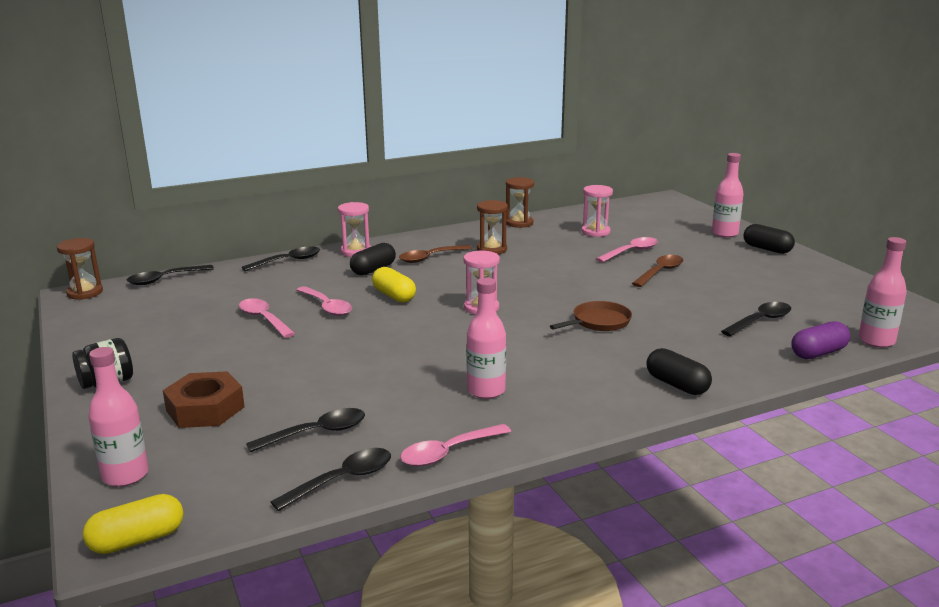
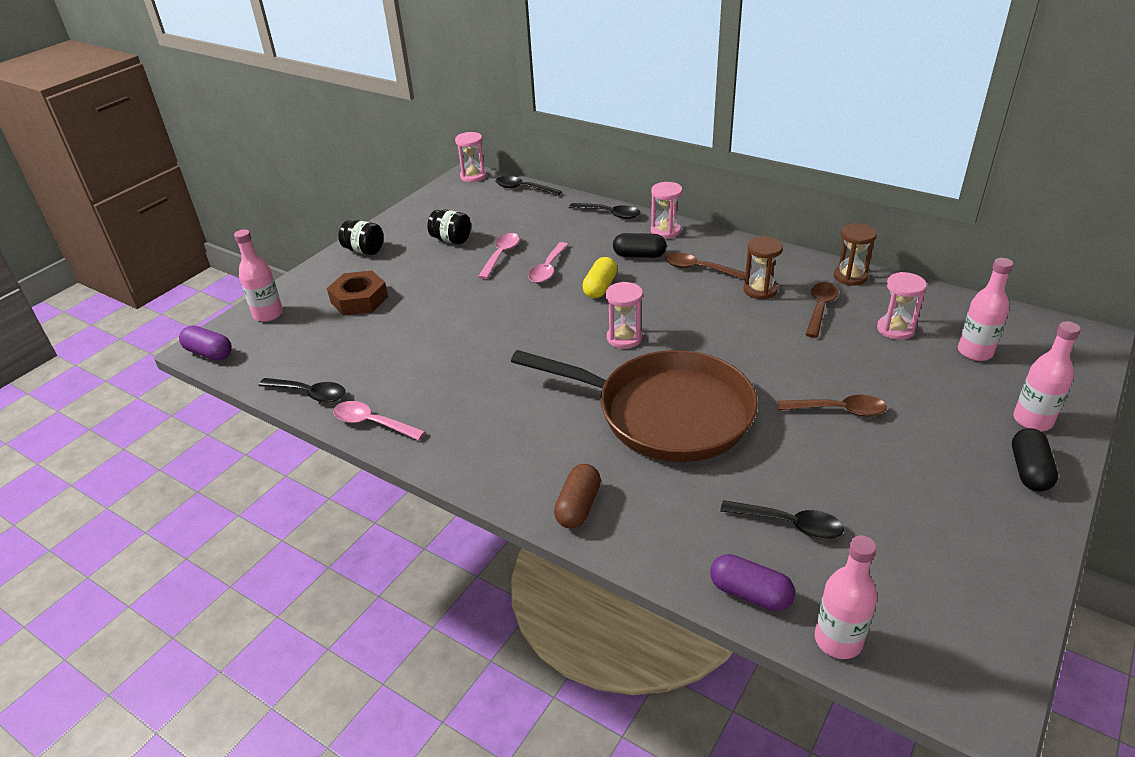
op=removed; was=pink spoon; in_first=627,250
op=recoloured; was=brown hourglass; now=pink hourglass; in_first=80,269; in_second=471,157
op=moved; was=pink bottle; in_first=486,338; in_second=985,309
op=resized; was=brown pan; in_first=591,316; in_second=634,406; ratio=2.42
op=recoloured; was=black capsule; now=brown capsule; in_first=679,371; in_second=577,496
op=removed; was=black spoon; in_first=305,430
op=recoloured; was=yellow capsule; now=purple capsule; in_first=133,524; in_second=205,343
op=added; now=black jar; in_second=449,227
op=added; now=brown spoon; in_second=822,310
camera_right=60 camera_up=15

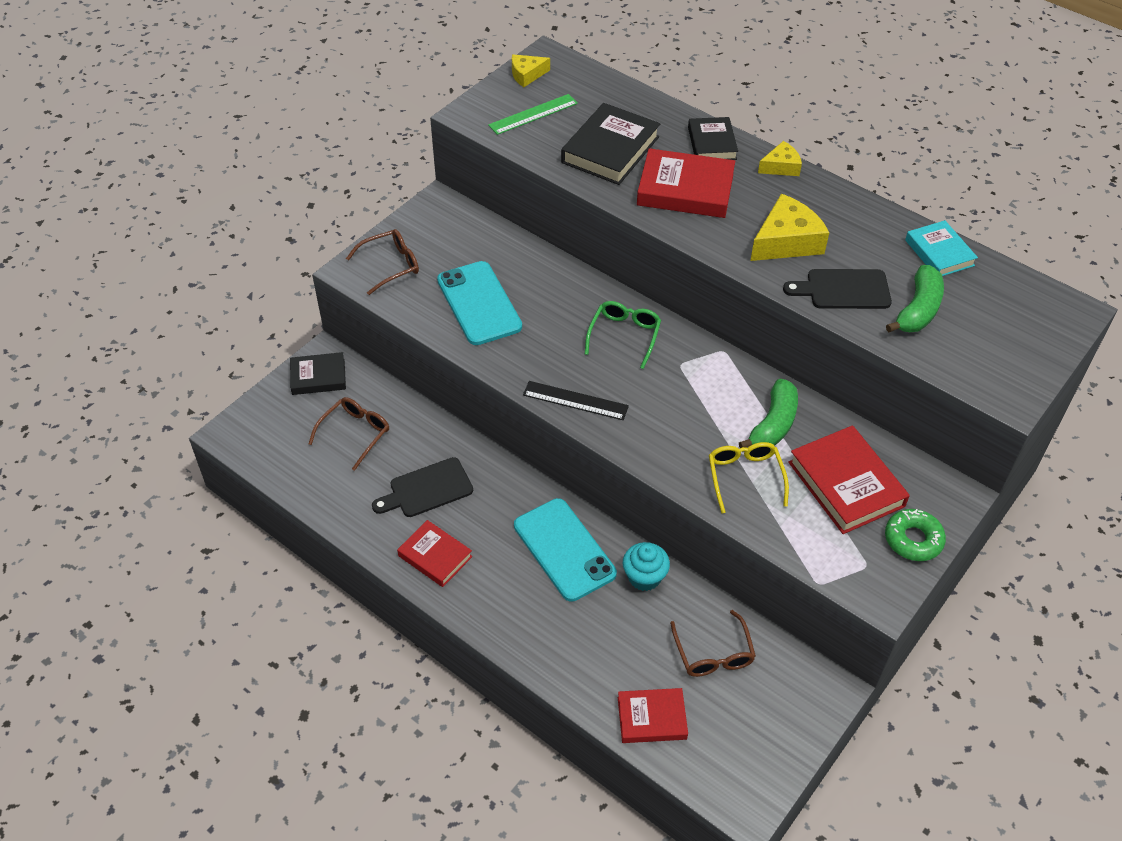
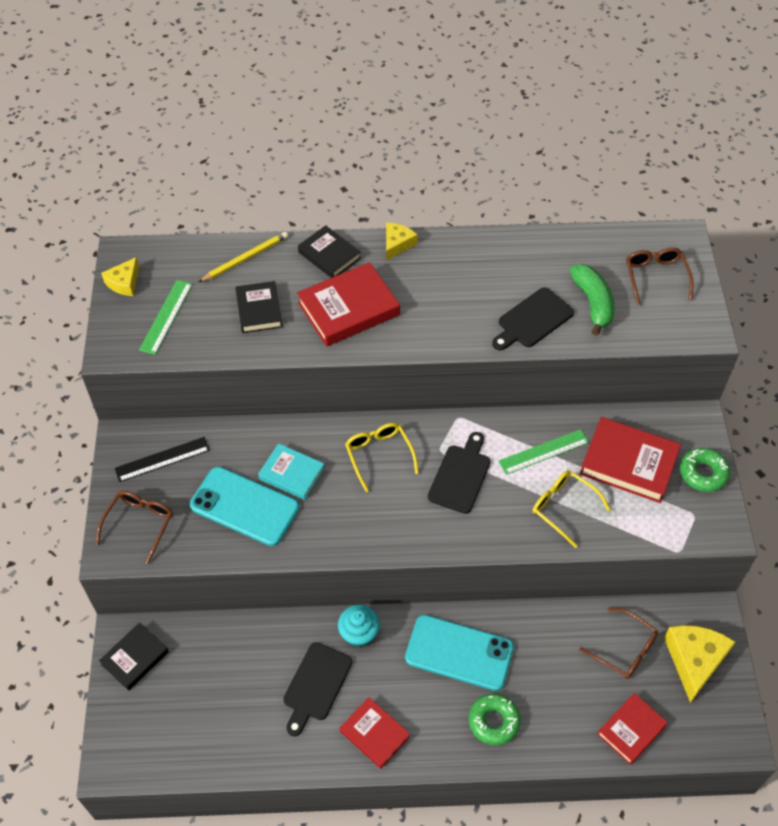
op=resized; was=black book; in_first=610,144; in_second=259,307; ratio=0.63
op=moved; was=yellow cheese; in_first=789,227; in_second=699,664
op=moved; was=turquoise book; in_first=941,248; in_second=291,471
op=recoloured; was=green glasses; now=yellow glasses; in_first=623,335; in_second=382,457
op=replaced; was=green banana; now=green ruler; in_first=768,413; in_second=543,452
op=moved; was=black ruler; in_first=576,400; in_second=162,459
op=moved; was=brown glasses; in_first=349,434; in_second=660,276
op=turned; was=red book; in_first=434,553; in_second=375,733; clockwise=45
op=moved; was=turquoise cupcake; in_first=646,566; in_second=359,626
op=added; now=yellow pencil; in_second=243,257
op=added; now=black cutting board; in_second=459,473
op=added; now=green donut; in_second=495,720
camera_right=-40 camera_up=5

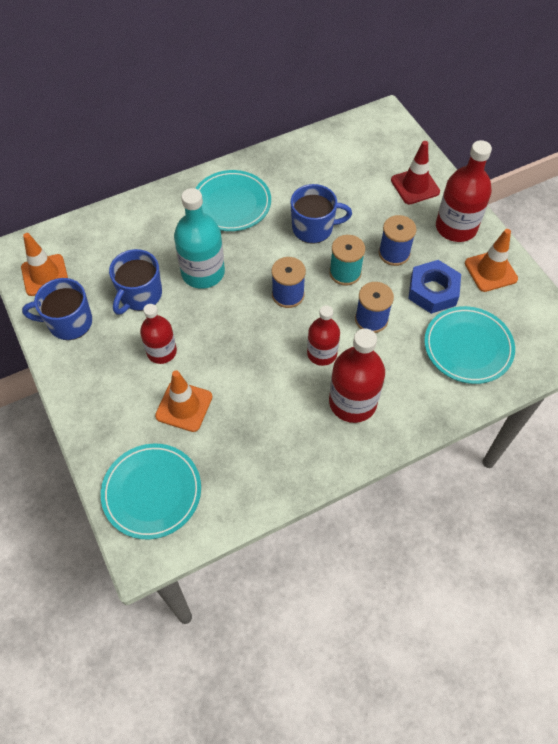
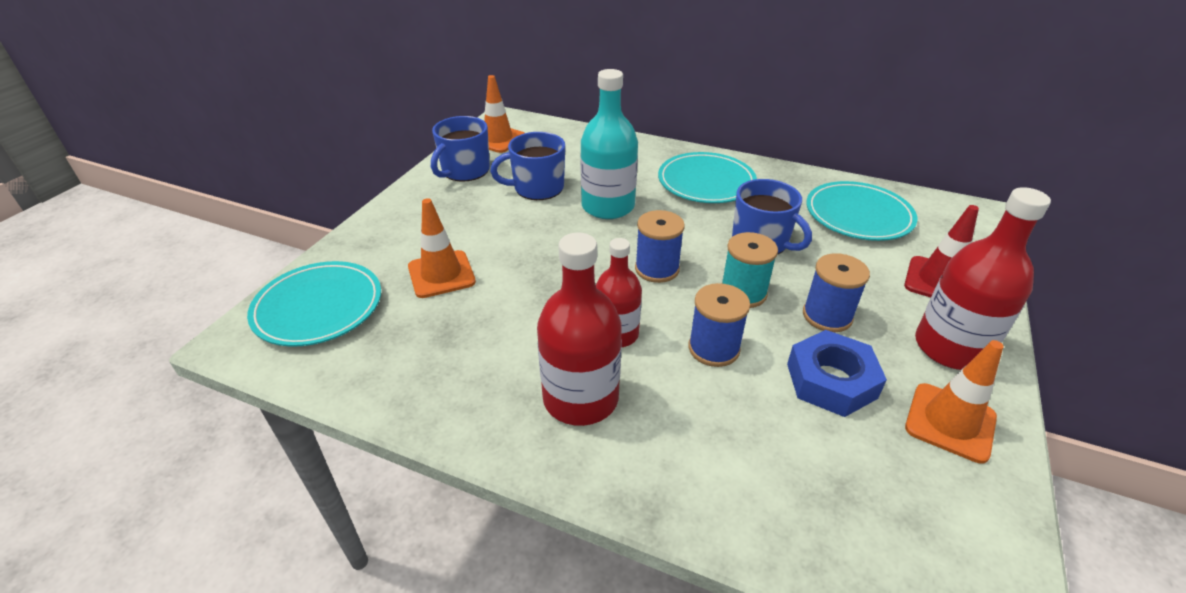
op=turned; was=blue mug; in_first=57,309; in_second=460,149; clockwise=-105
op=removed; was=red bottle; in_first=158,334
op=moved; was=turquoise plate; in_first=469,345; in_second=861,211
camera_right=50 camera_up=-20

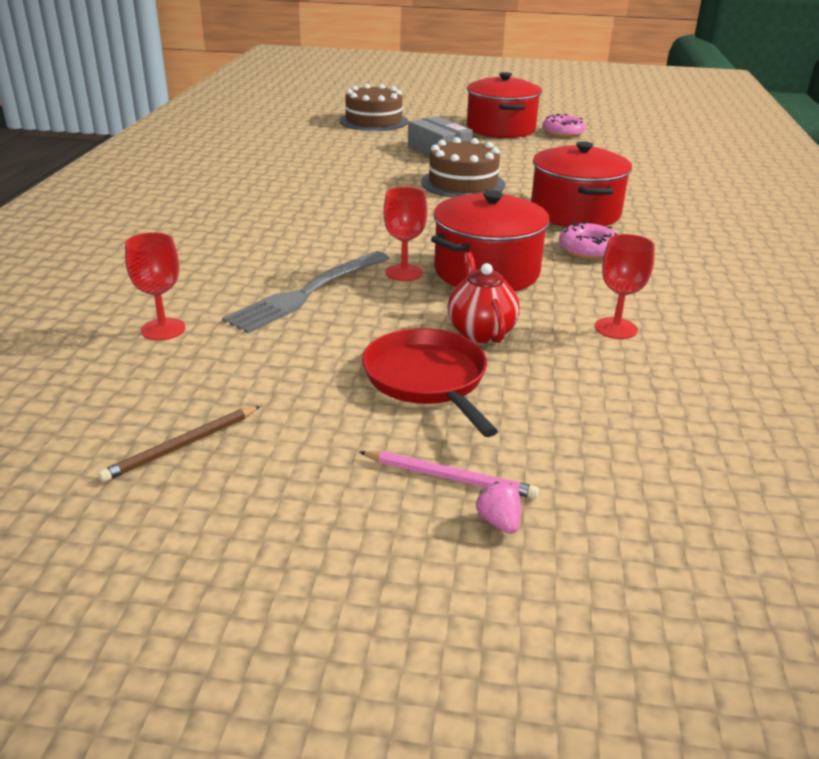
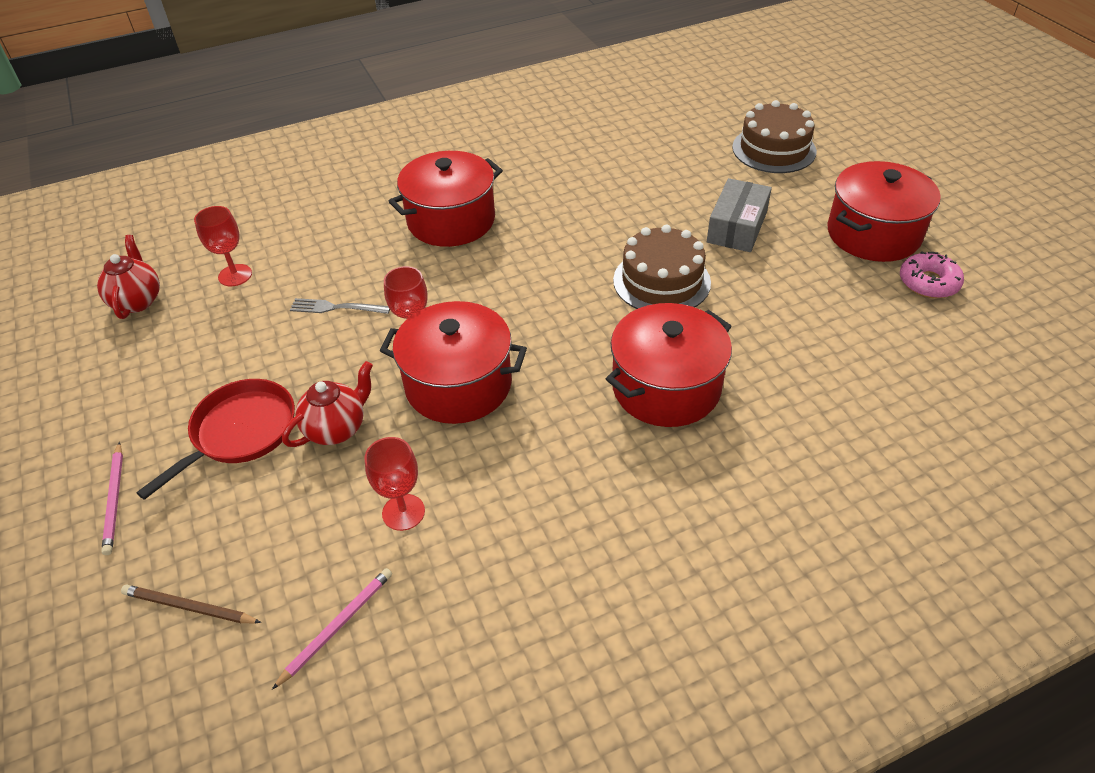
op=removed; was=pink donut; in_first=588,240
op=resized; was=grey fork; in_first=305,292; in_second=340,306; ratio=0.56
op=moved; was=brown pencil; in_first=179,444; in_second=191,604
op=removed; was=pink strawberry; in_first=498,508
op=added; now=red pot; in_second=446,199
op=added; now=red teapot; in_second=128,277
op=added; now=pink pencil; in_second=332,629
camera_right=60 camera_up=15

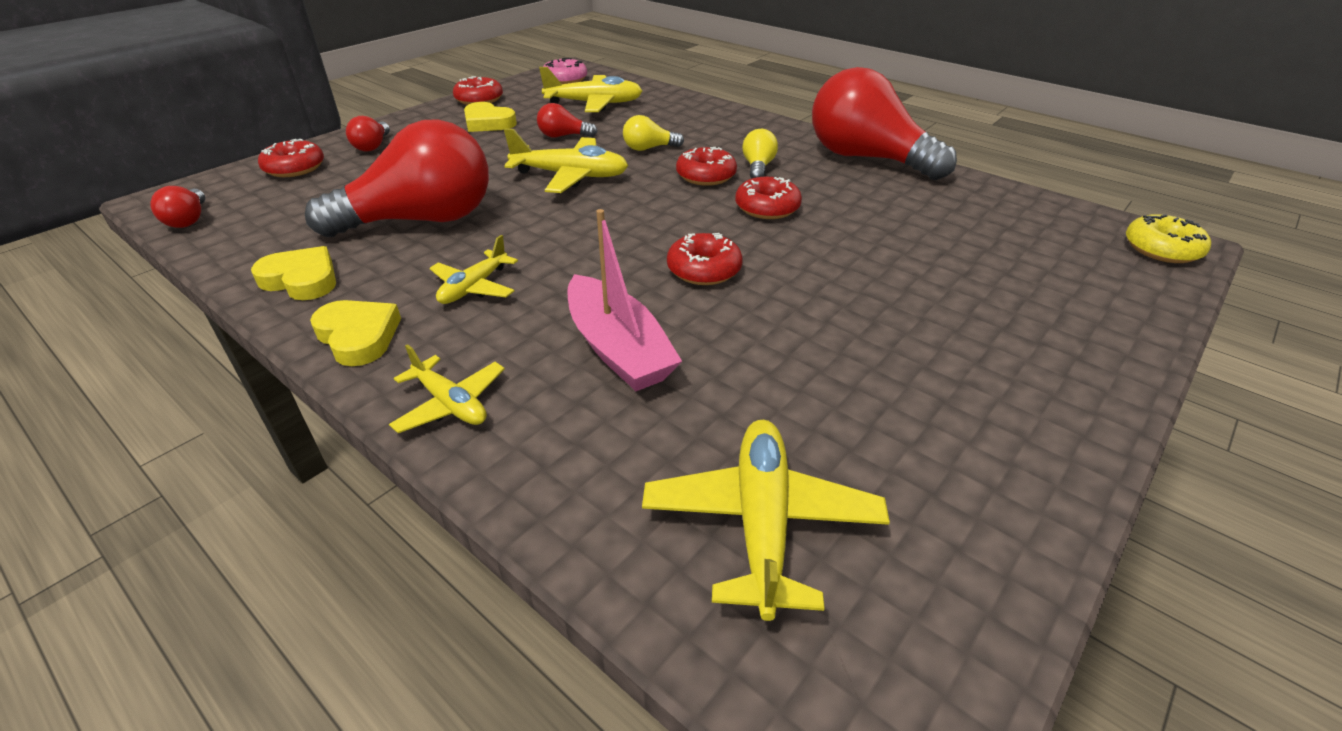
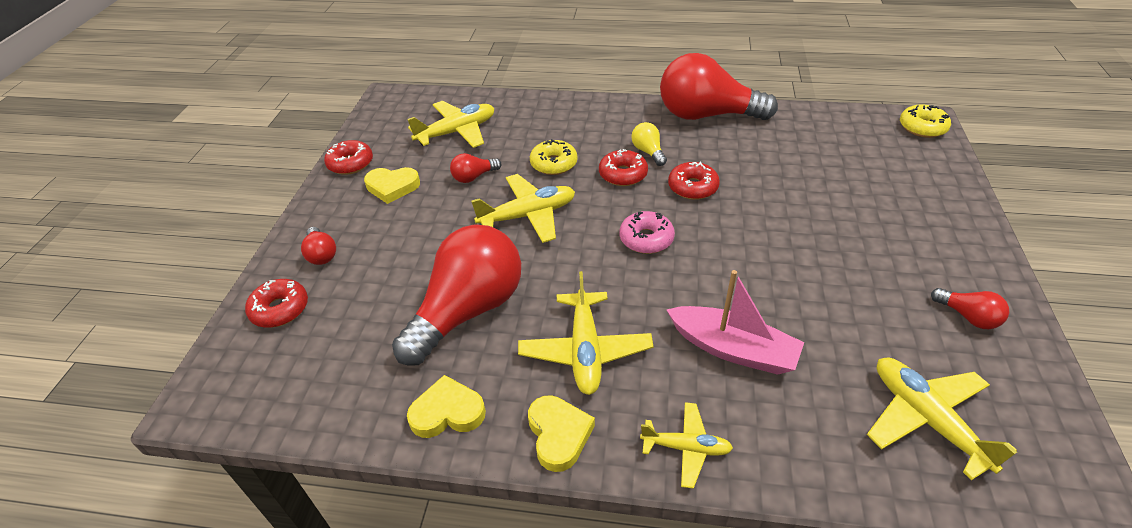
op=moved; was=pink donut; in_first=565,71; in_second=647,232
op=replaced; was=yellow light bulb; now=yellow donut; in_first=653,133; in_second=554,157
op=moved; was=red light bulb; in_first=177,207; in_second=970,308
op=removed; was=red donut; in_first=705,259
op=resized; was=yellow plane; in_first=474,269; in_second=585,333; ratio=1.61
op=turned; was=yellow heart; in_first=355,333; in_second=561,433; clockwise=60
camera_right=-30 camera_up=5

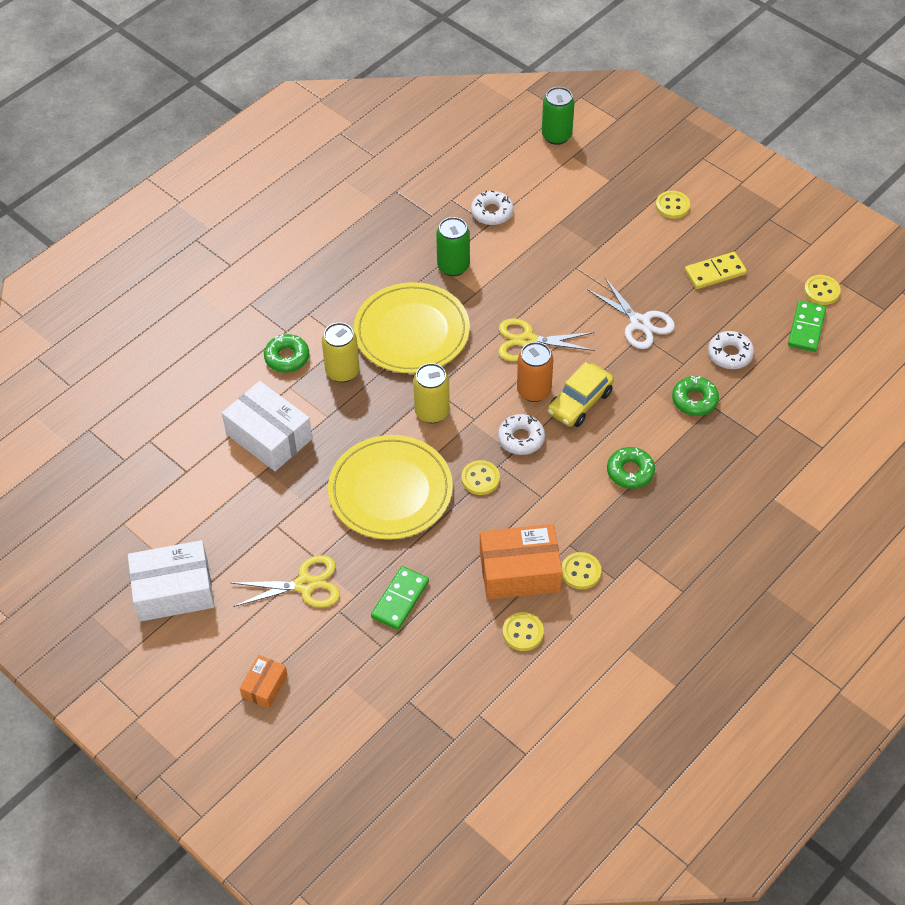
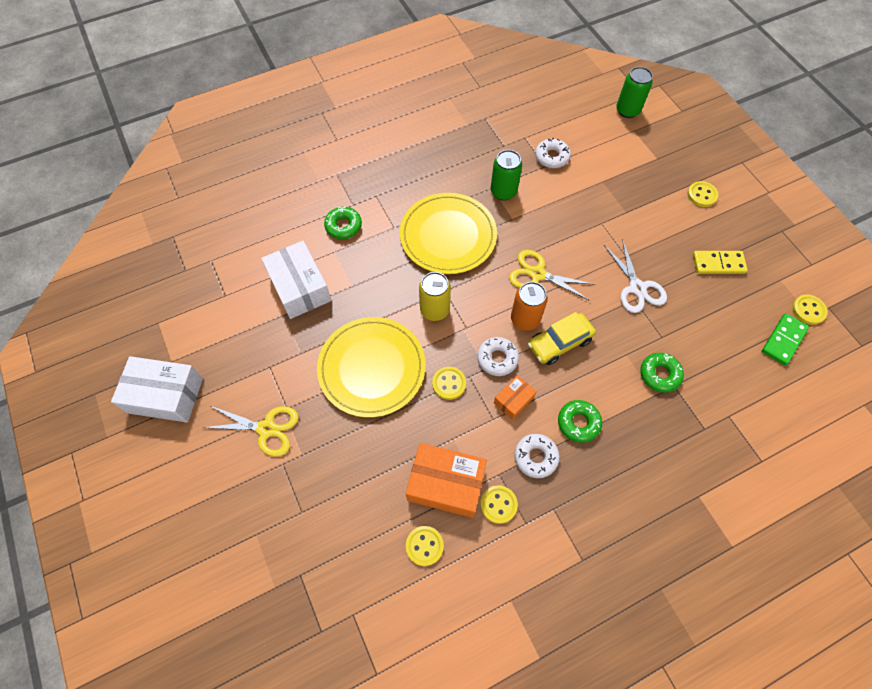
op=removed; was=yellow can; in_first=340,352
op=moved; was=white donut; in_first=731,350; in_second=537,456
op=removed; was=green domino; in_first=400,598
op=moved; was=orange box; in_first=264,682; in_second=515,397
camera_right=20 camera_up=10

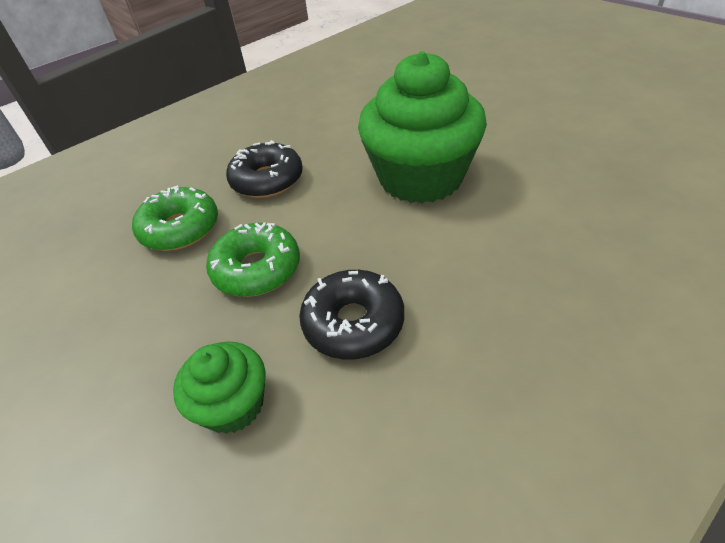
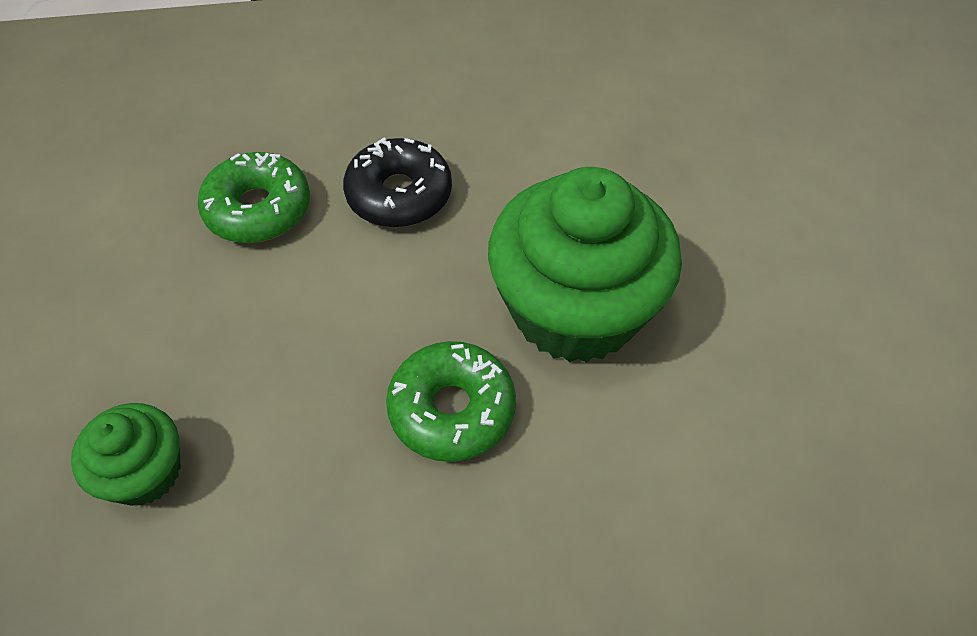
op=moved; was=green donut; in_first=253,260; in_second=451,401
op=removed; was=black donut; in_first=351,314
camera_right=30 camera_up=10

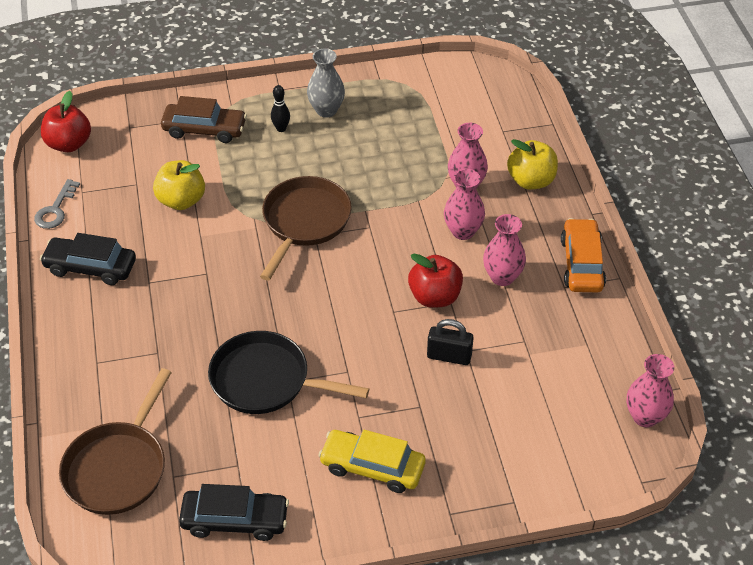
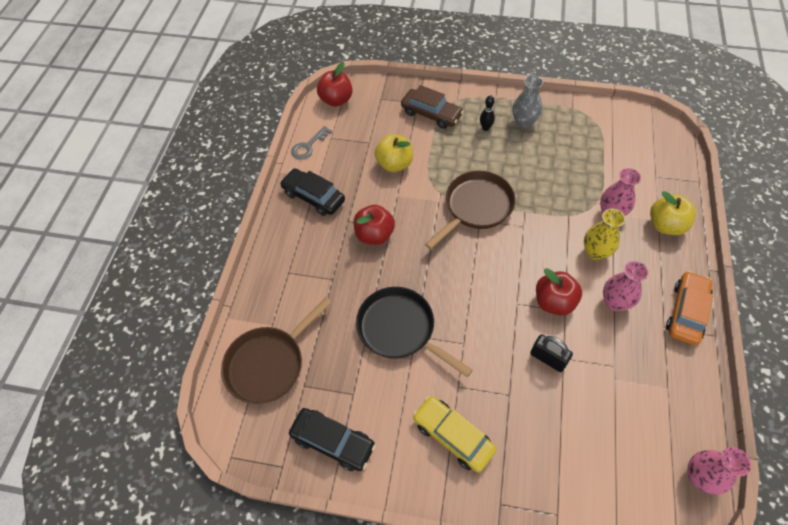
op=recoloured; was=pink vase; now=yellow vase; in_first=464,204; in_second=604,234
op=added; now=red apple; in_second=374,225
camera_right=25 camera_up=10

